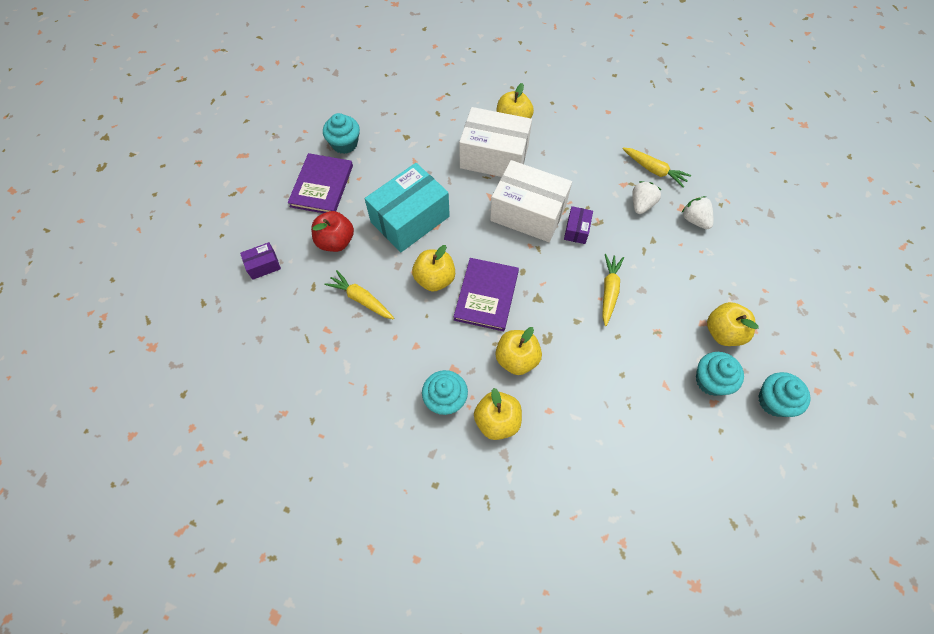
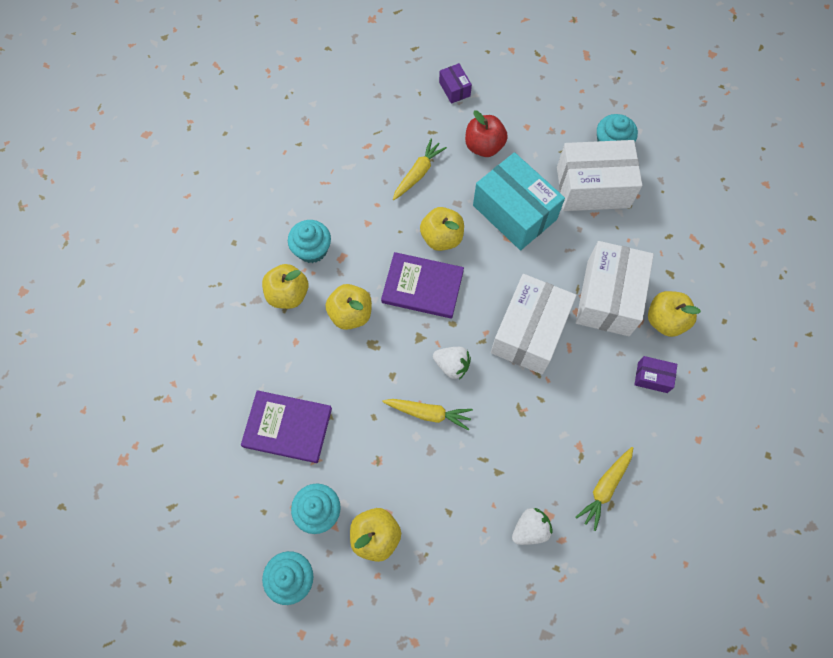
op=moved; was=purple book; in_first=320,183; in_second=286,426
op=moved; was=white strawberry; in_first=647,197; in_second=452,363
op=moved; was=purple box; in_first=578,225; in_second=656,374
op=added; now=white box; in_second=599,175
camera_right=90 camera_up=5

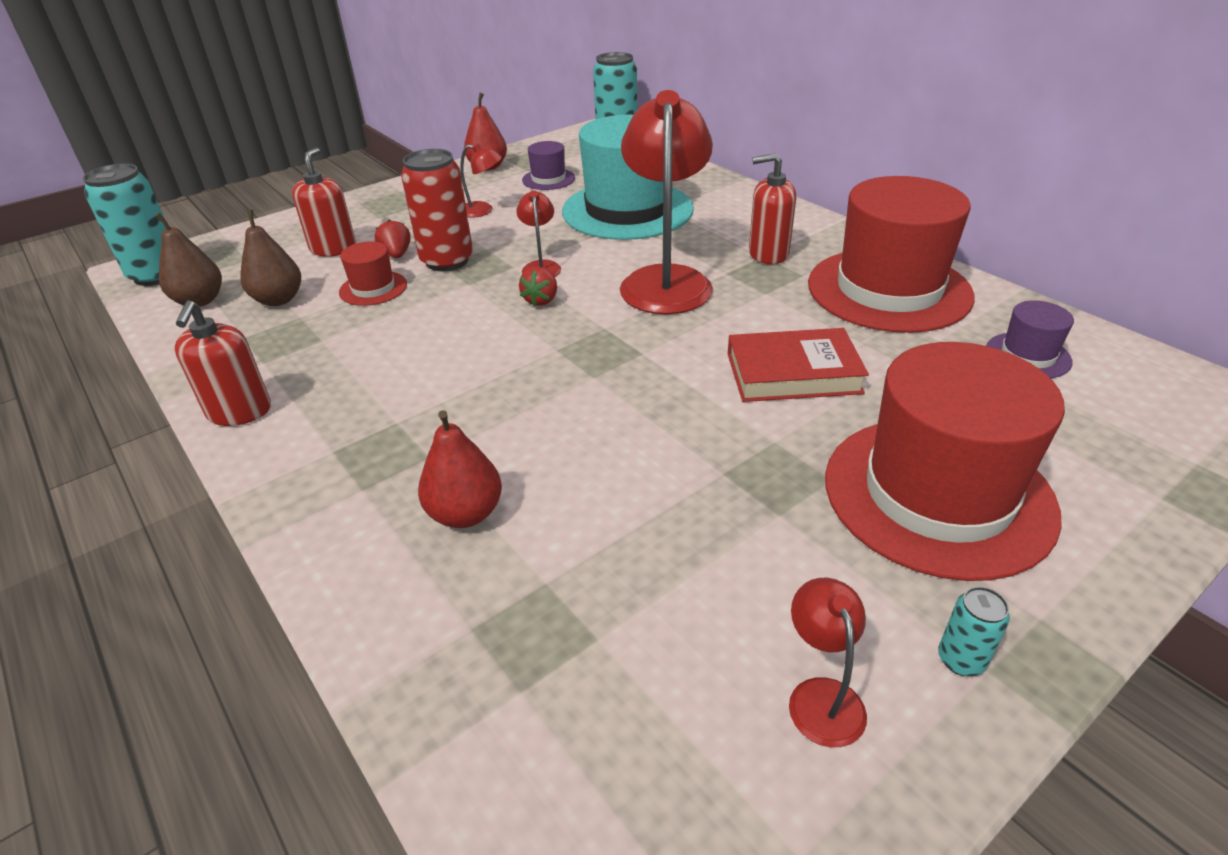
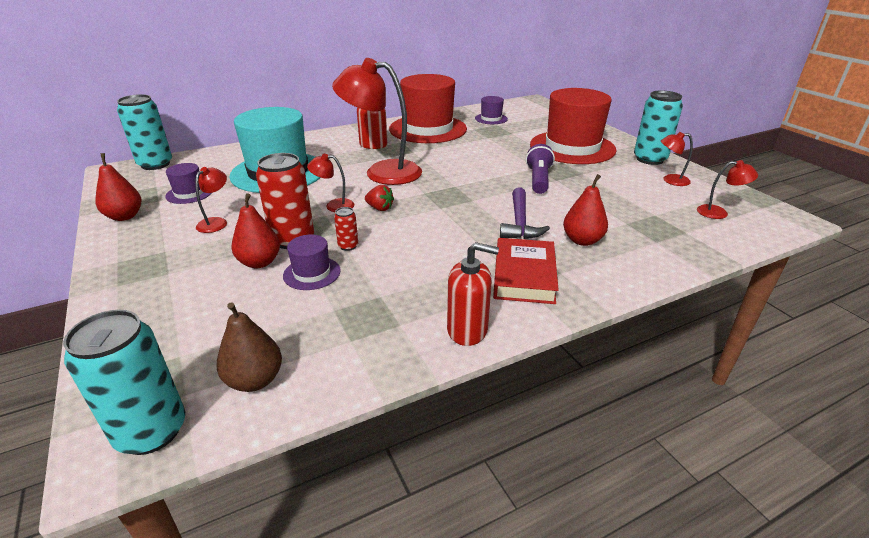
op=removed; was=red soap dispenser; in_first=324,201
op=removed; was=brown pear; in_first=270,258
op=replaced; was=red strawberry; now=red pear; in_first=393,238; in_second=255,230
op=recoloured; was=red hat; now=purple hat; in_first=373,273; in_second=312,262
op=moved; was=red book; in_first=798,365; in_second=526,271
op=resized; was=turquoise can; in_first=974,631; in_second=658,127; ratio=2.16
op=added; now=purple flashlight; in_second=540,169
op=added; now=red lamp; in_second=727,189
op=added; now=purple hammer; in_second=525,213
op=added; now=red can; in_second=346,229
camera_right=-80 camera_up=-5

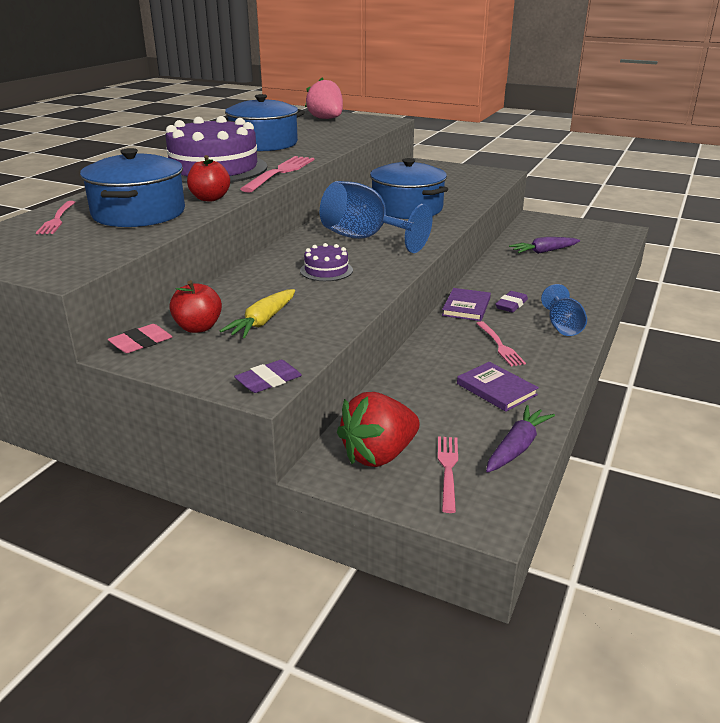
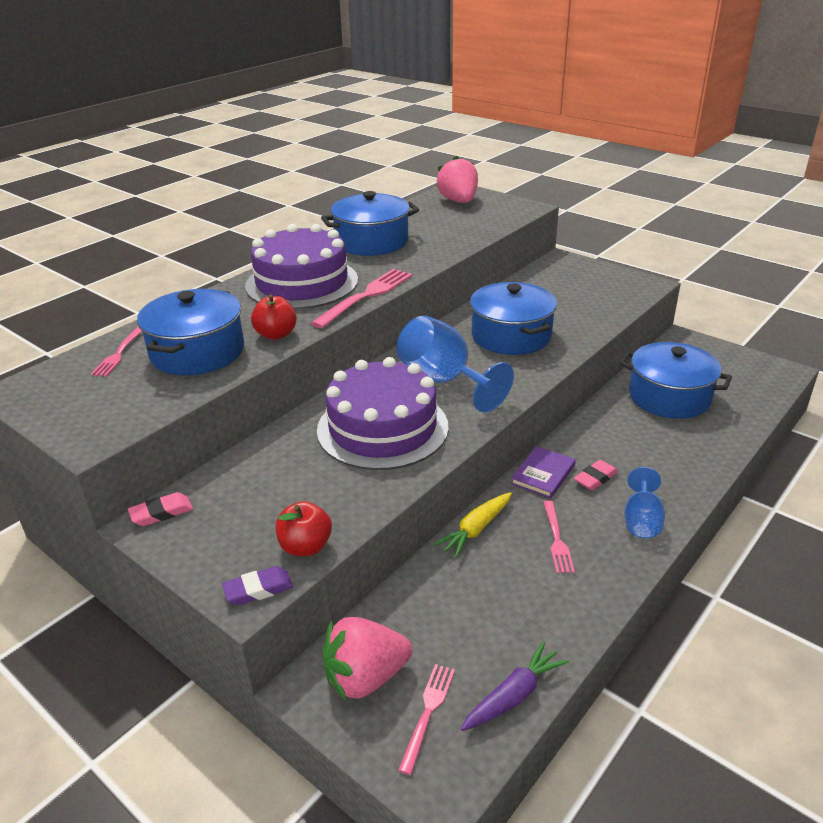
op=replaced; was=purple carrot; now=blue pot; in_first=544,245; in_second=676,380
op=resized; was=purple cake; in_first=326,262; in_second=383,413; ratio=2.31
op=moved; was=red apple; in_first=195,306; in_second=304,528
op=moved; was=yellow carrot; in_first=257,313; in_second=473,525
op=recoloured; was=purple eraser; now=pink eraser; in_first=511,302; in_second=596,475
op=removed; was=purple book; in_first=498,387
op=recoloured; was=red strawberry; now=pink strawberry; in_first=378,429; in_second=367,659
camera_right=15 camera_up=5

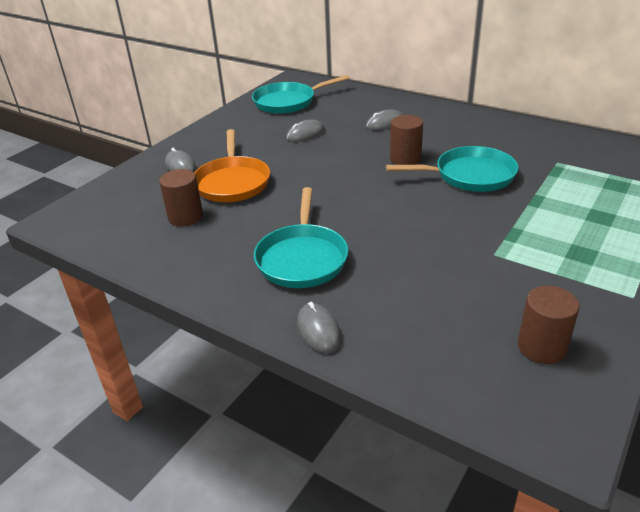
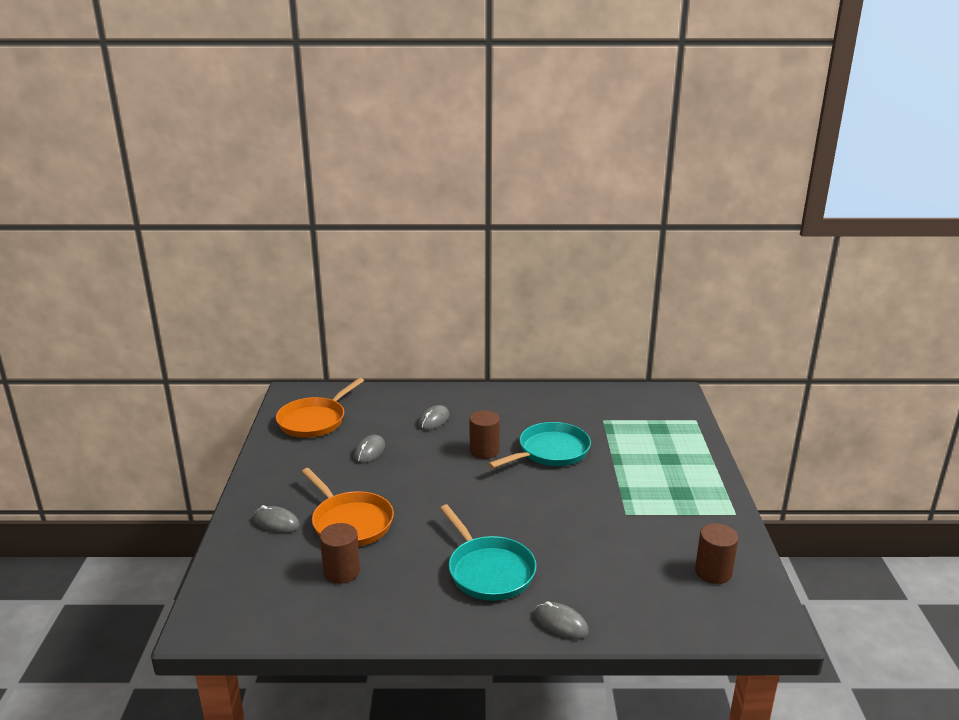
op=recoloured; was=turquoise pan; now=orange pan; in_first=301,94; in_second=320,408
camera_right=-35 camera_up=-10

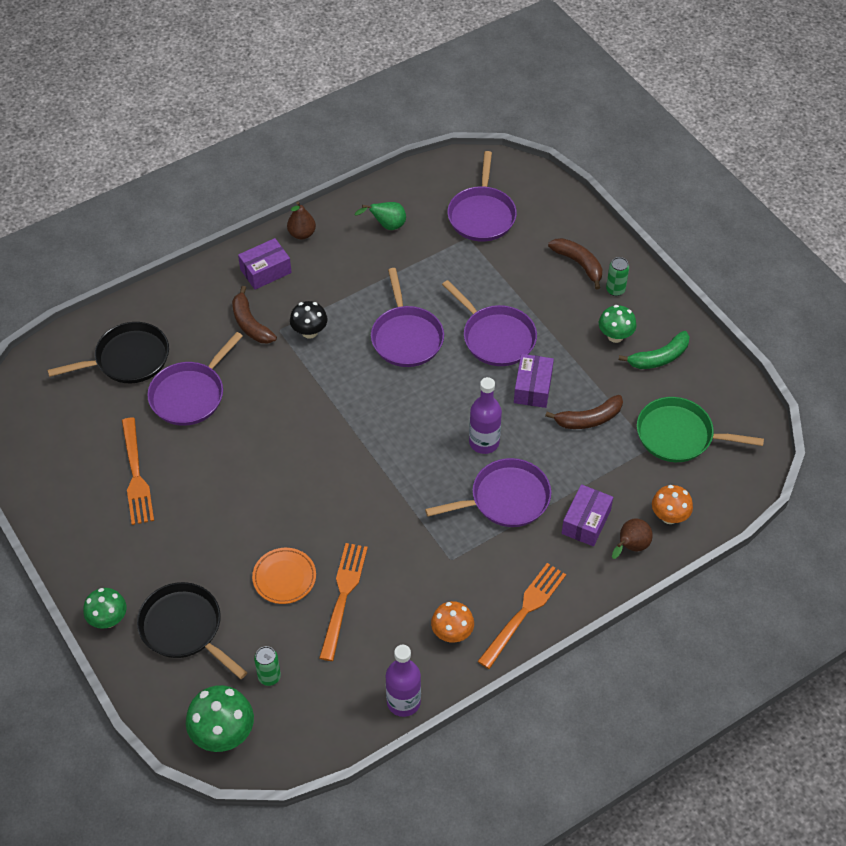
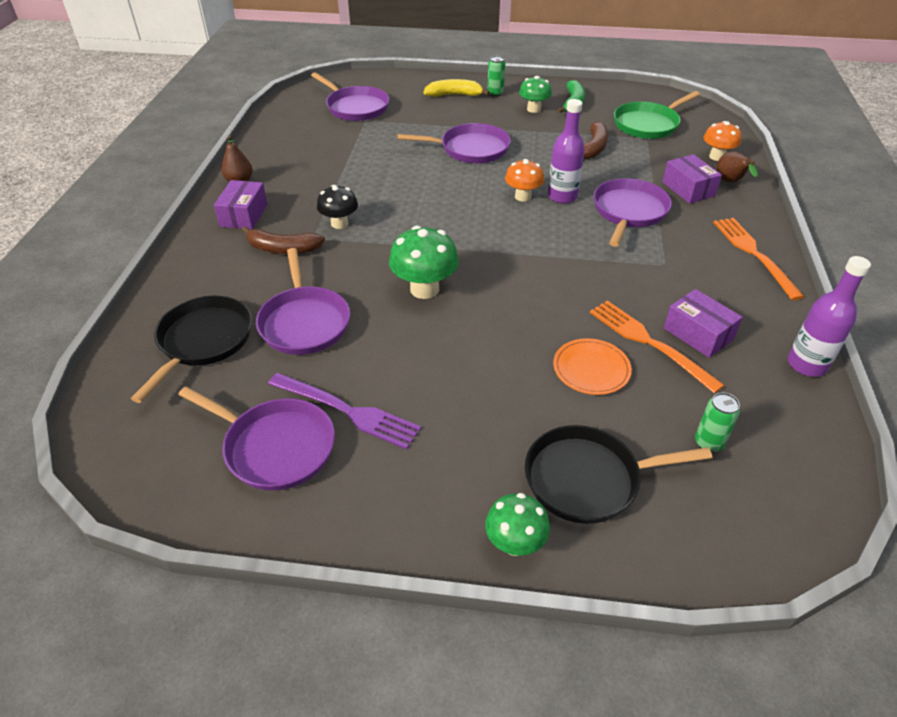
op=removed; was=green pear; in_first=380,216
op=recoloured; was=brown banana; now=yellow banana; in_first=575,264; in_second=457,88
op=moved; was=purple pan; in_first=407,317; in_second=256,439
op=moved; was=purple box; in_first=534,381; in_second=703,323
op=recoloured; was=orange fork; now=purple fork; in_first=138,471; in_second=344,411
op=moved; was=orange mushroom; in_first=452,622; in_second=524,180
op=moved; was=green mushroom; in_first=220,718; in_second=424,262
camera_right=-50 camera_up=-10

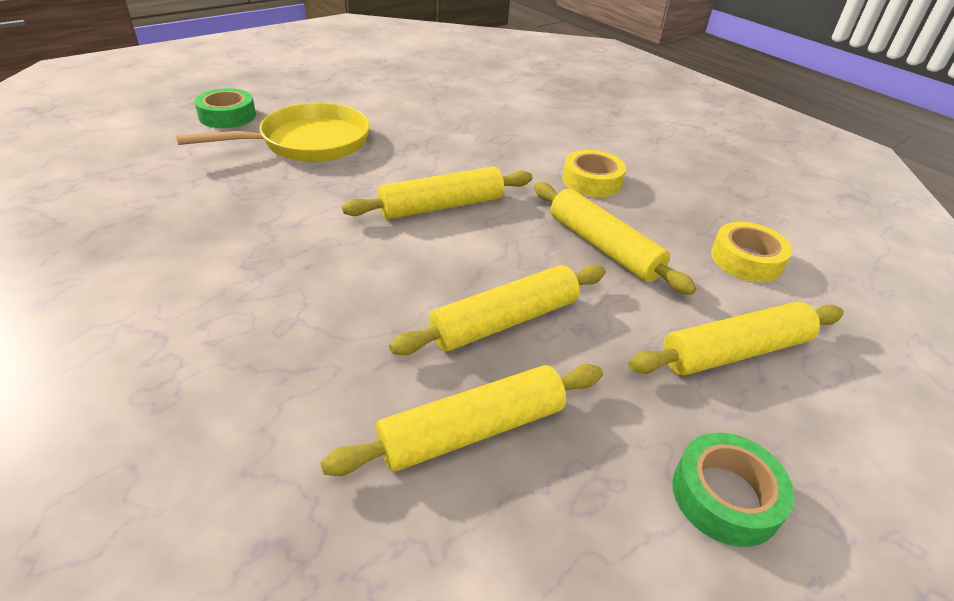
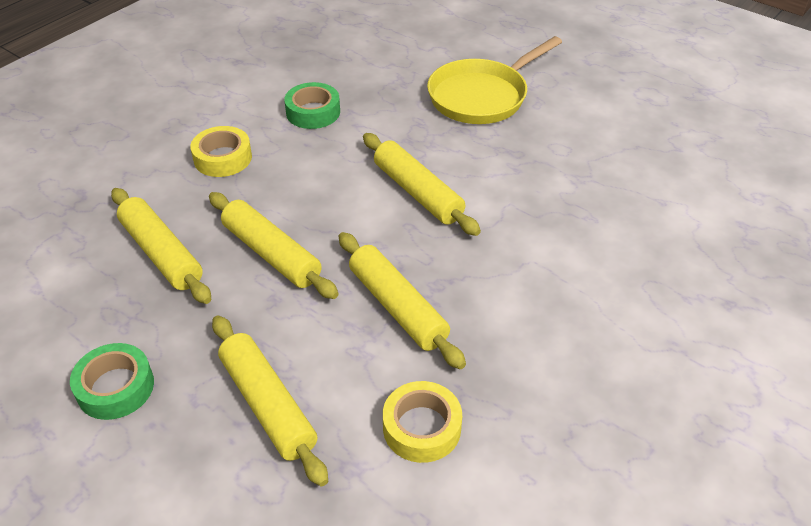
op=moved; was=green tape; in_first=225,108; in_second=312,105
op=turned; was=yellow pan; in_first=273,132; in_second=494,80; clockwise=90
op=moved; was=yellow tape; in_first=594,173; in_second=221,151
op=turned; was=yellow rolling pin; in_first=615,238; in_second=402,300; clockwise=-75
camera_right=80 camera_up=5

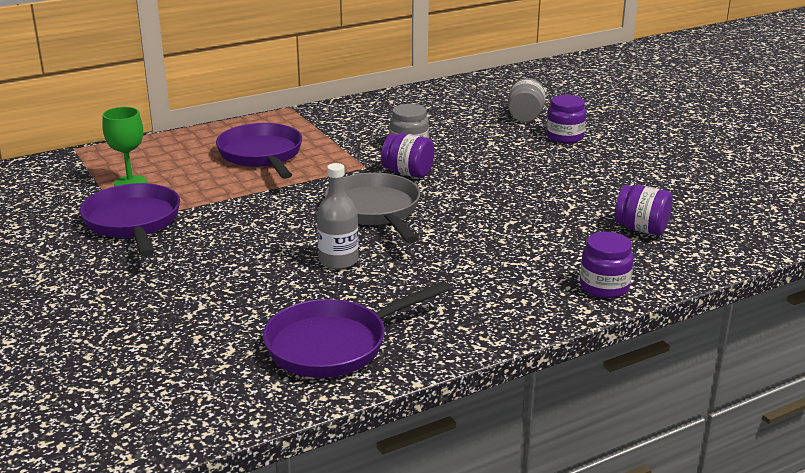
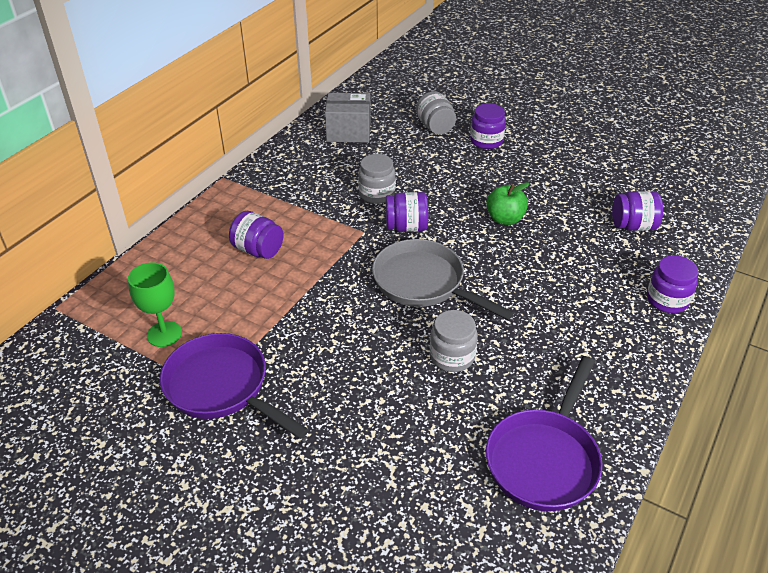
op=replaced; was=purple pan; now=purple jar; in_first=259,151; in_second=256,235
op=replaced; was=grey bottle; now=grey jar; in_first=338,216; in_second=454,341
op=added; now=grey box; in_second=348,117
op=added; now=green apple; in_second=507,203
camera_right=-30 camera_up=15

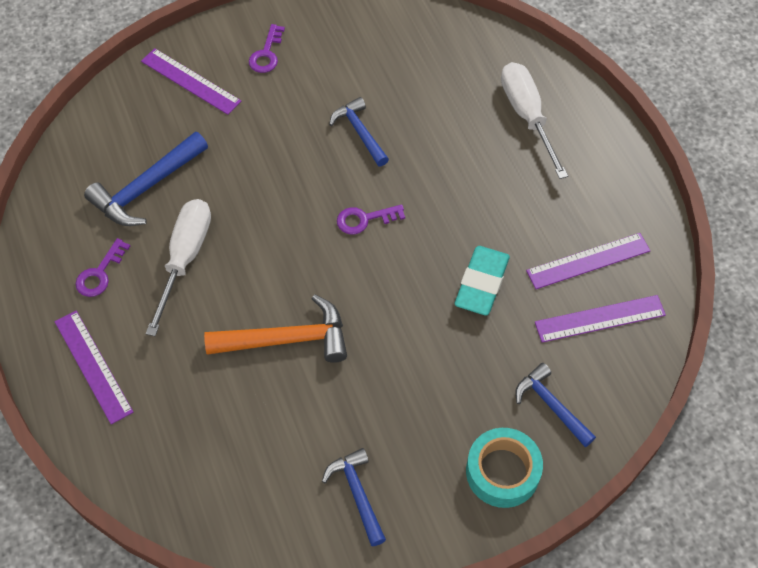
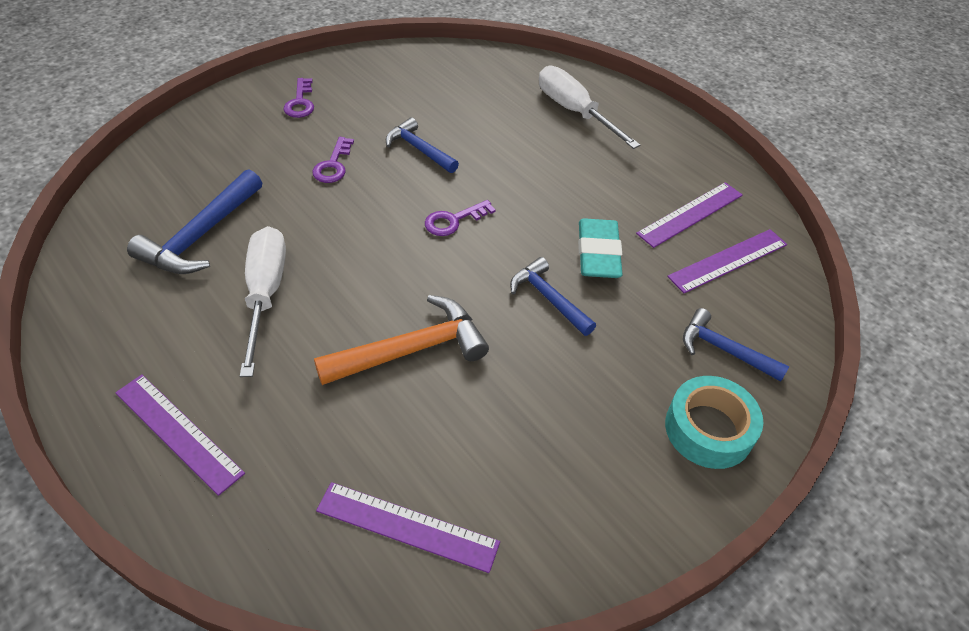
op=moved; was=purple ruler; in_first=191,81; in_second=408,527
op=moved; was=purple key; in_first=103,267; in_second=333,160
op=moved; was=blue hammer; in_first=354,497; in_second=553,296
camera_right=-20 camera_up=-10

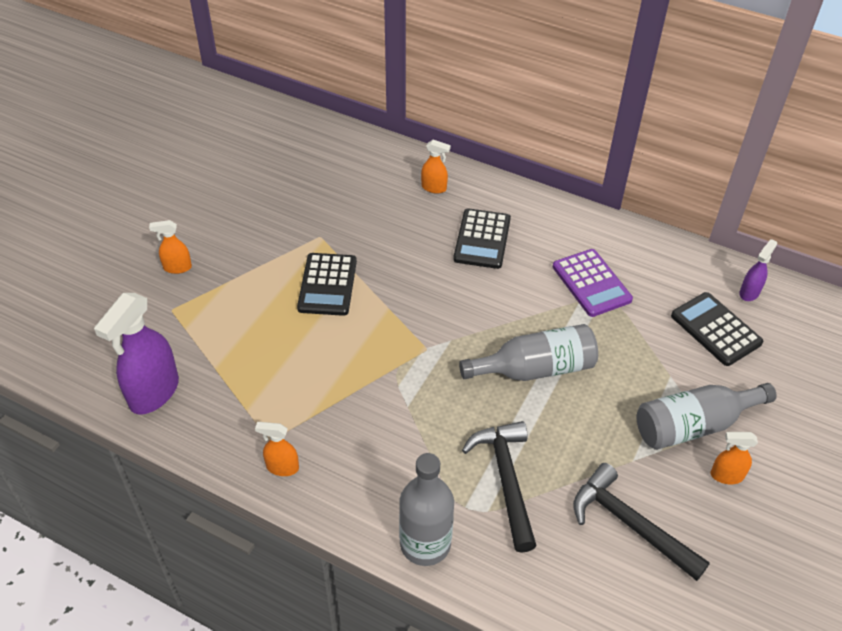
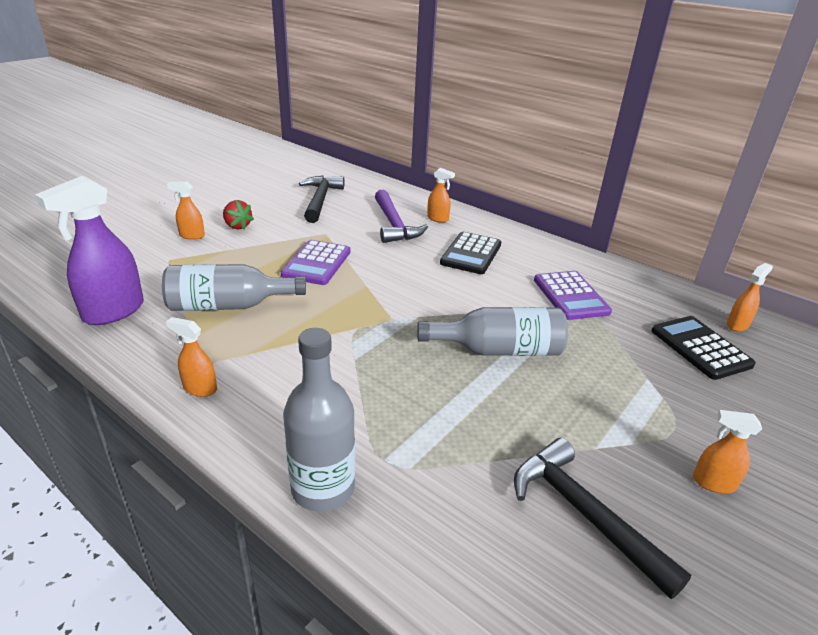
op=recoloured; was=purple spray bottle; now=orange spray bottle; in_first=758,270; in_second=750,297
op=recoloured; was=black calculator; now=purple calculator; in_first=327,284; in_second=316,262
op=moved; was=grey bottle; in_first=707,416; in_second=234,287
op=moved; was=black hammer; in_first=499,487; in_second=322,199
op=added; now=purple hammer; in_second=401,216
op=added; now=red strawberry; in_second=238,215
camera_right=10 camera_up=-15

